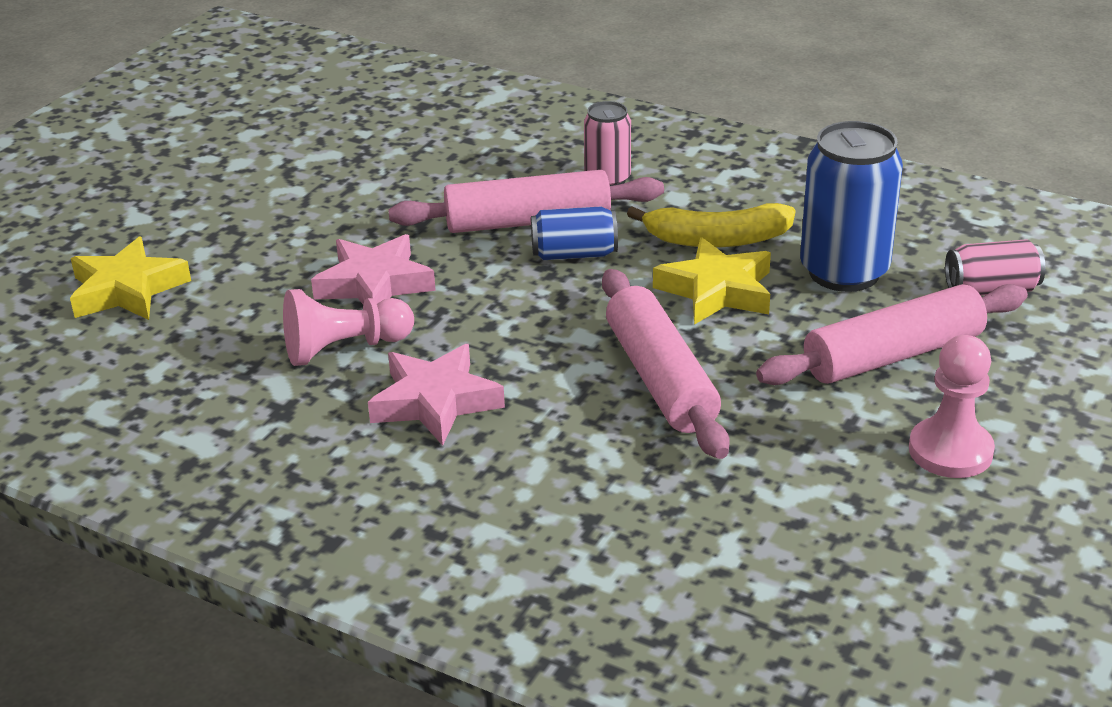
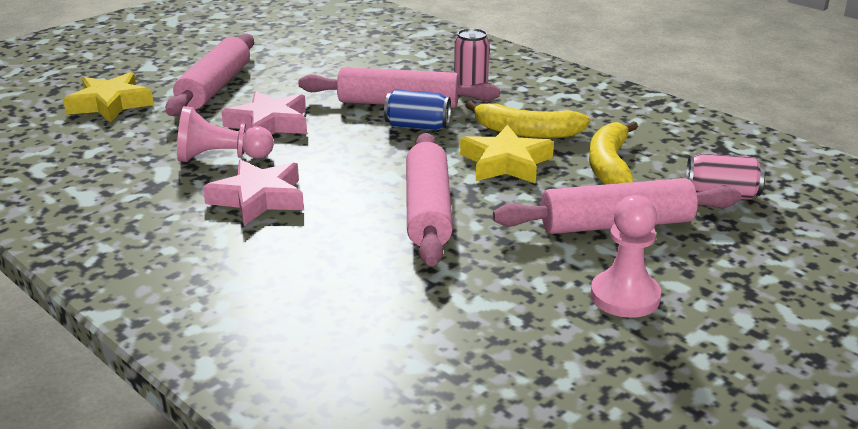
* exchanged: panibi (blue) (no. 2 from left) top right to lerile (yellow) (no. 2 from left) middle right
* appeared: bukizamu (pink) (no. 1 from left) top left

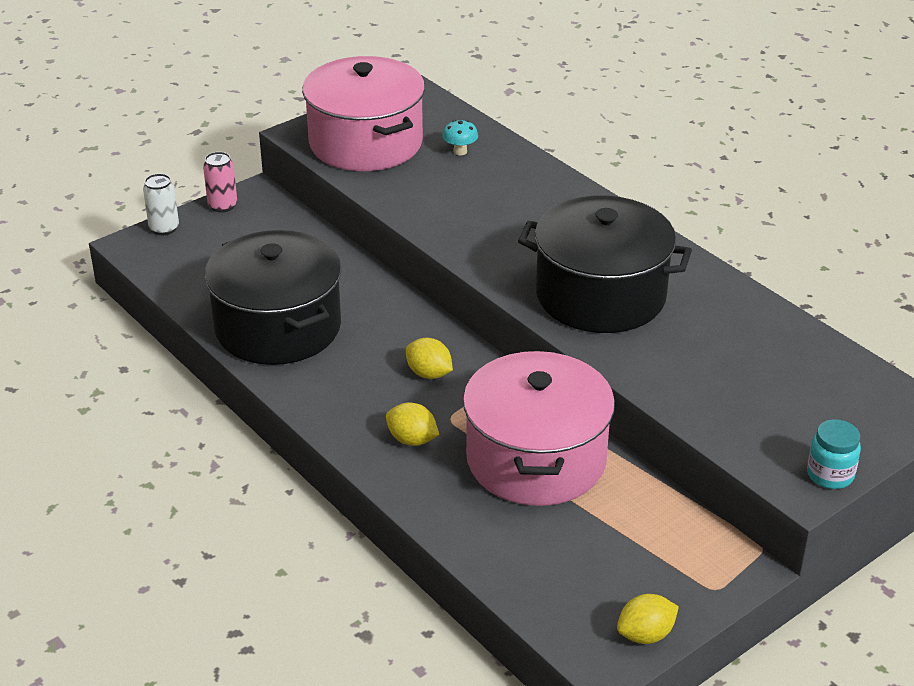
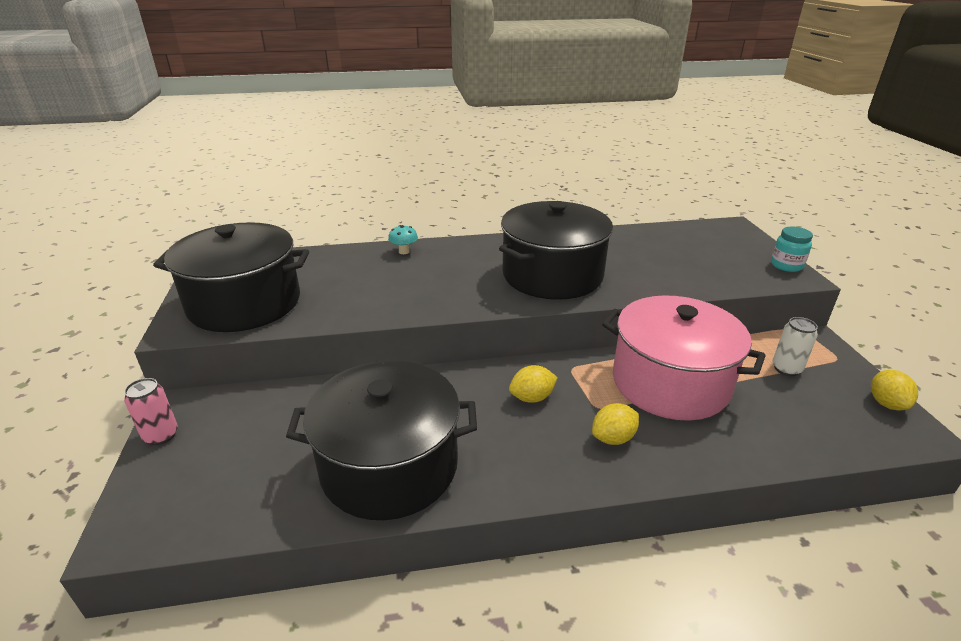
* relocated: panibi (white) top left to middle right
* colour: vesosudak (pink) (no. 1 from left) top centre to vesosudak (black) (no. 1 from left) middle left
* relocated: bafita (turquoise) top centre to centre

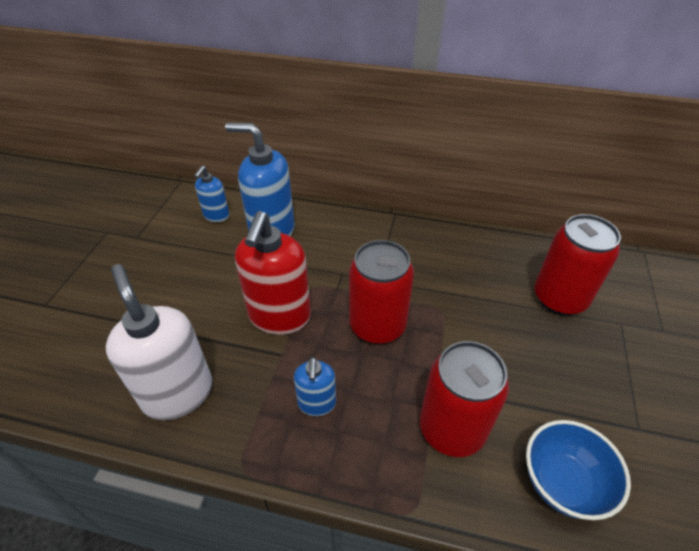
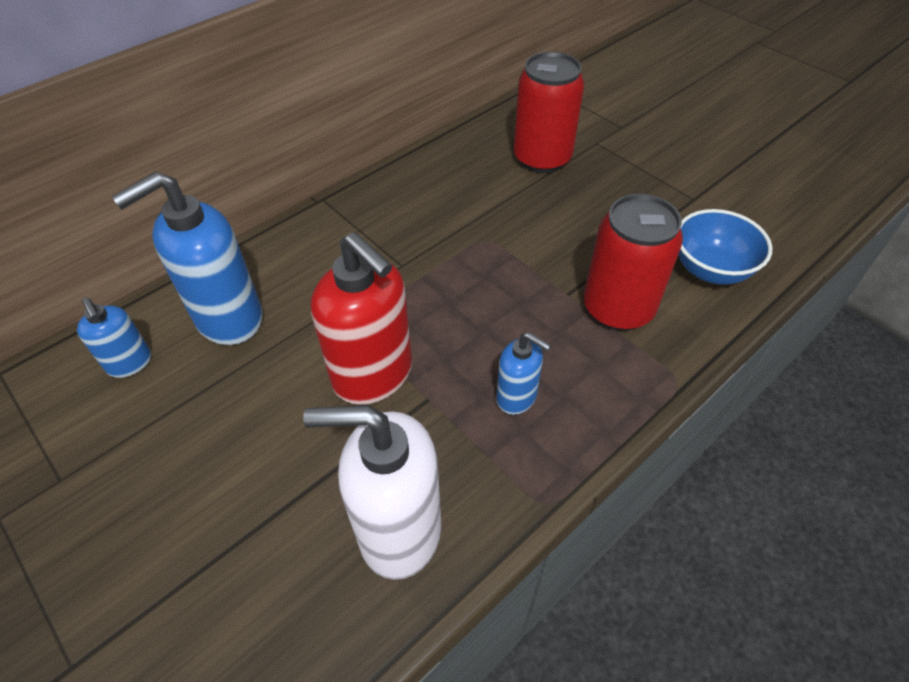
* missing: panibi (red) (no. 1 from left) centre

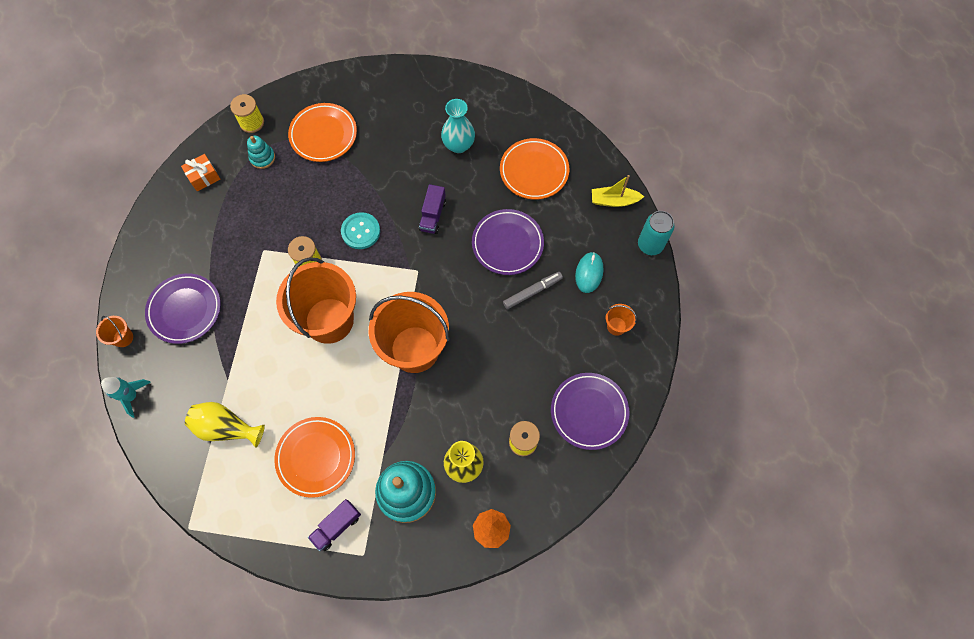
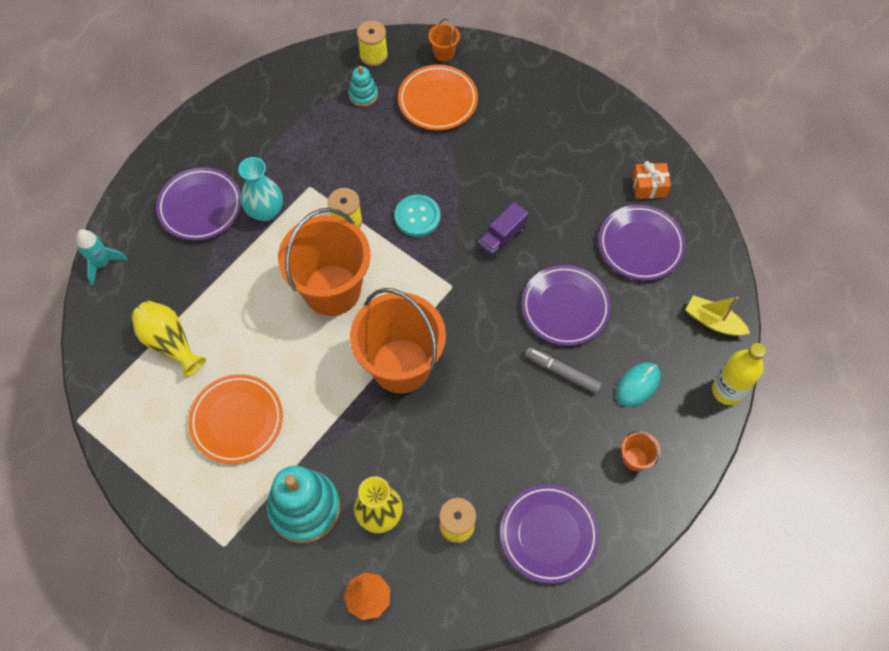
* relocated: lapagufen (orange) (no. 1 from left in the first image) middle left to lapagufen (orange) (no. 3 from left) top centre
* relocated: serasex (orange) top left to top right
* missing: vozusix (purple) (no. 1 from left) bottom centre
* relocated: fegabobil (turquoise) top centre to top left
* colour: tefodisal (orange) (no. 3 from left) top centre to tefodisal (purple) (no. 4 from left) middle right
* spun: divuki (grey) centre = centre 150 degrees counterclockwise
* exchanged: panibi (turquoise) middle right to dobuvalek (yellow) middle right

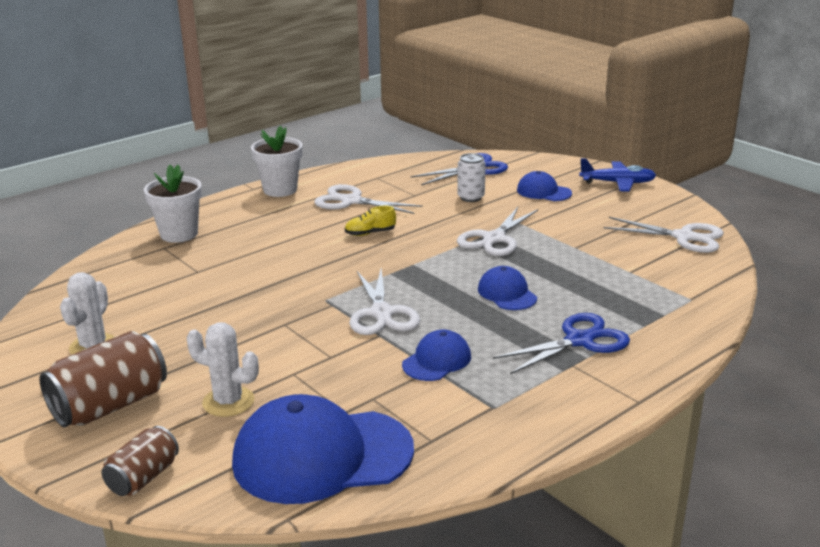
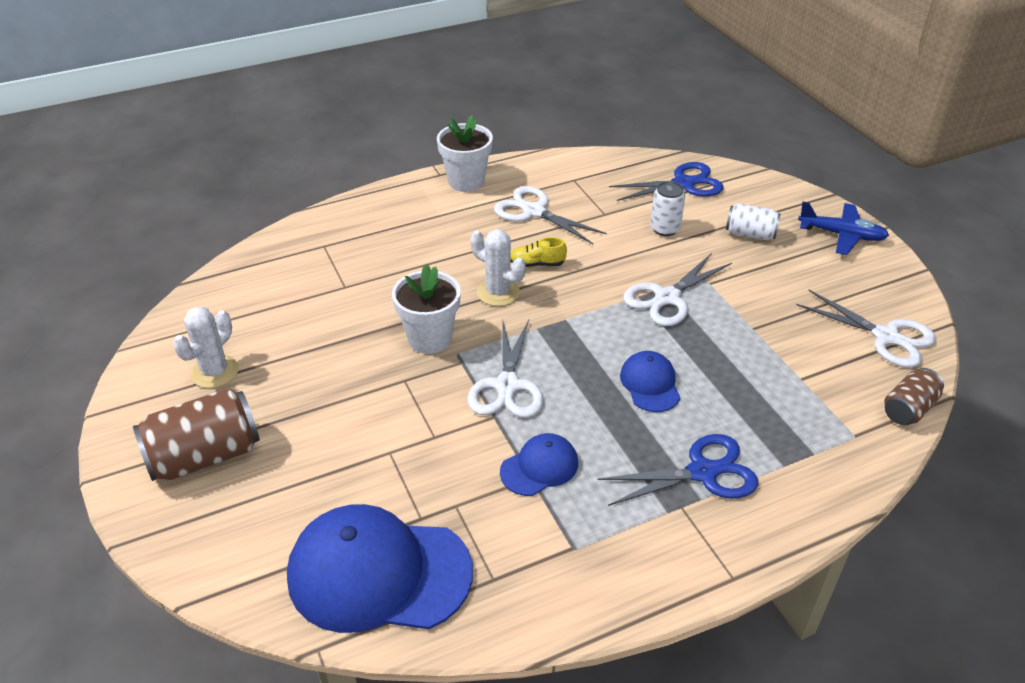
* relocated: panibi (brown) (no. 2 from left) bottom left to middle right
* relocated: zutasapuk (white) (no. 1 from left) middle left to centre
* relocated: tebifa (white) (no. 2 from left) bottom left to centre
* exchanged: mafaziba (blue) (no. 4 from left) centre to panibi (white) (no. 2 from left) top right

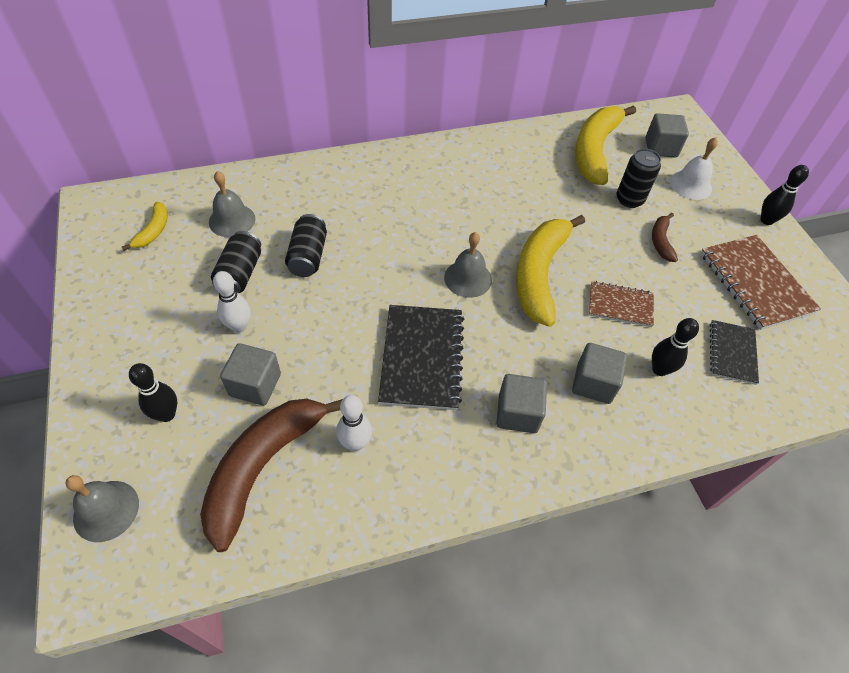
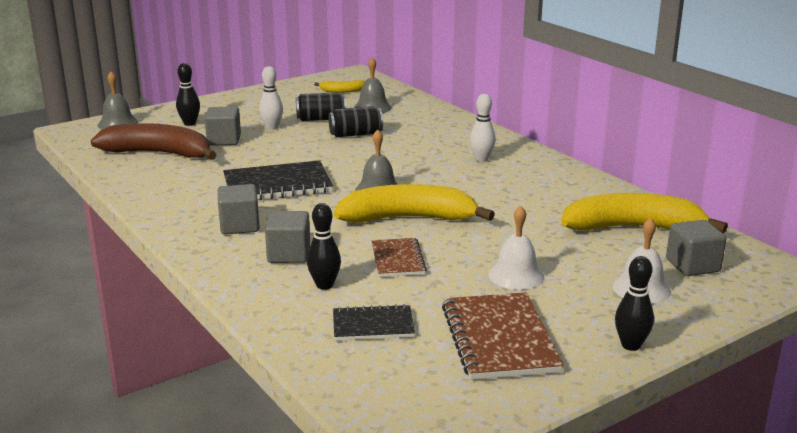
* relocated: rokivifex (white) (no. 2 from left) centre to top centre
* missing: panibi (black) (no. 3 from left) top right
* exchanged: lerile (brown) (no. 2 from left) middle right to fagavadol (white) (no. 1 from left) centre
* spun: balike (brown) (no. 2 from left) middle right = bottom centre 60 degrees counterclockwise

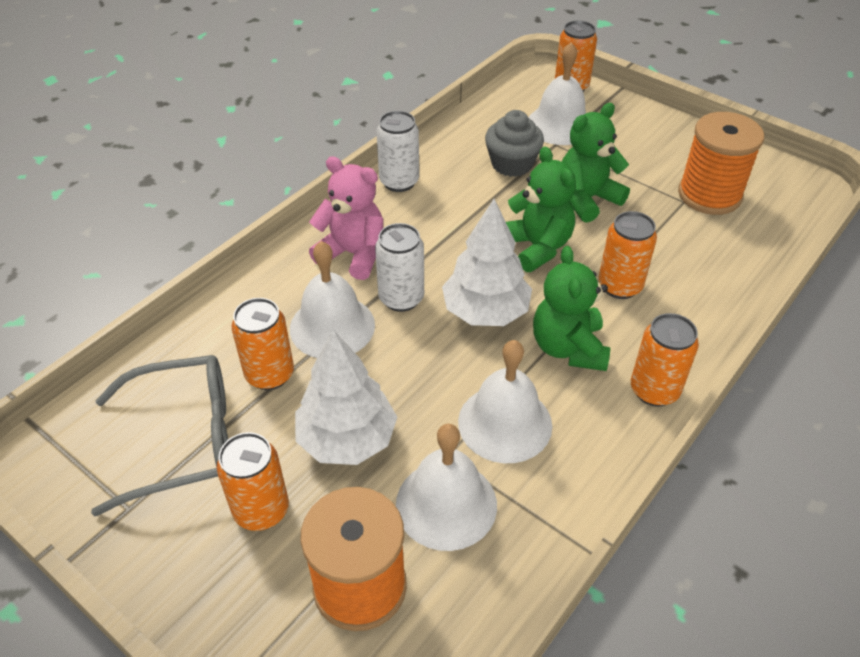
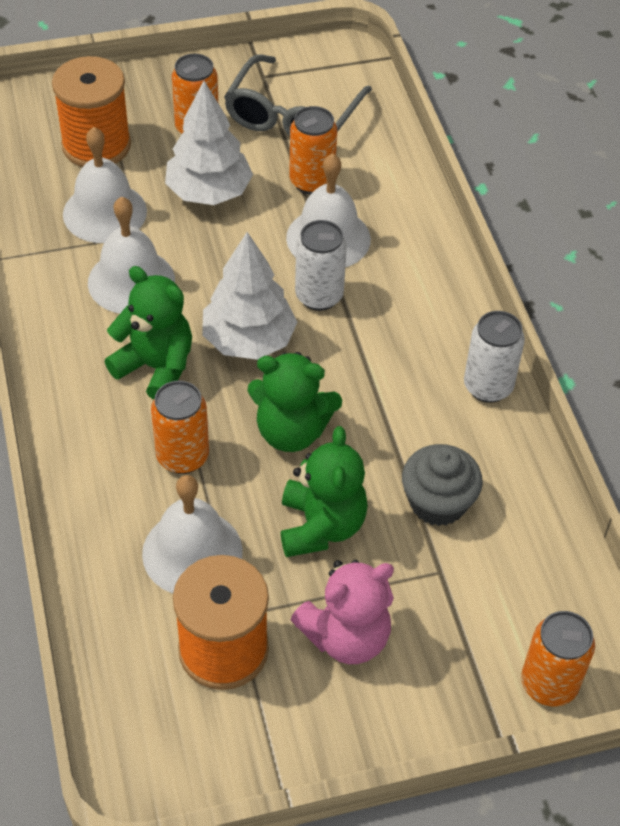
* relocated: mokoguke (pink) top centre to bottom centre
* relocated: fagavadol (white) (no. 4 from left in the first image) top centre to fagavadol (white) (no. 3 from left) middle left
* missing: panibi (orange) (no. 5 from left) middle right

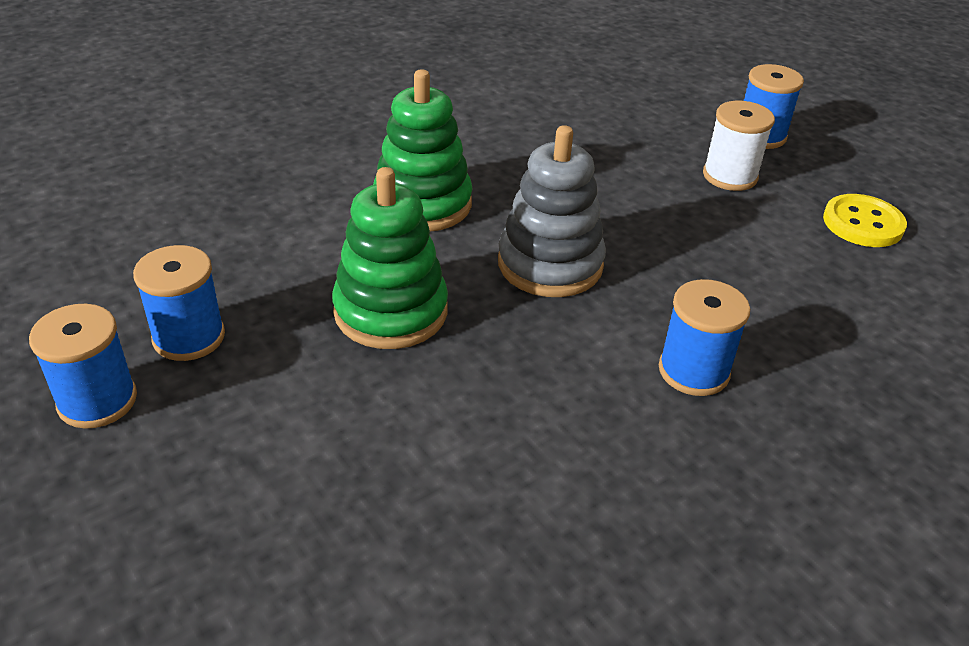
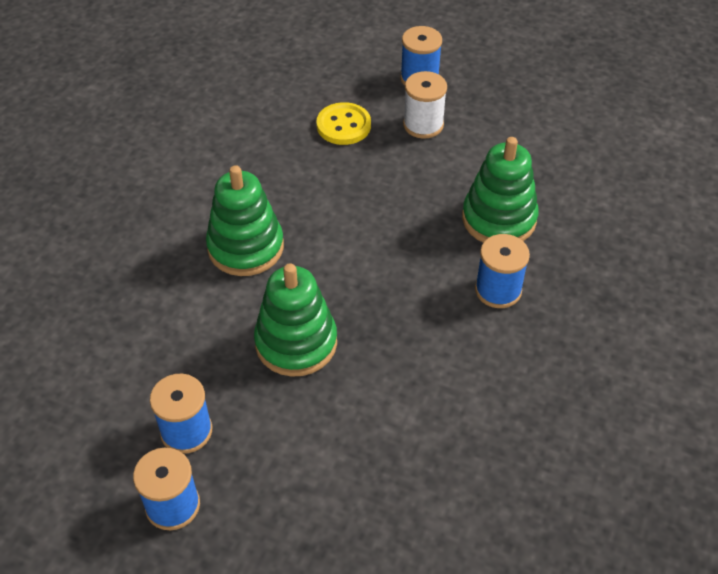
* missing: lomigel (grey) top centre
* relocated: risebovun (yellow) middle right to top centre
* appeared: lomigel (green) (no. 3 from left) top right

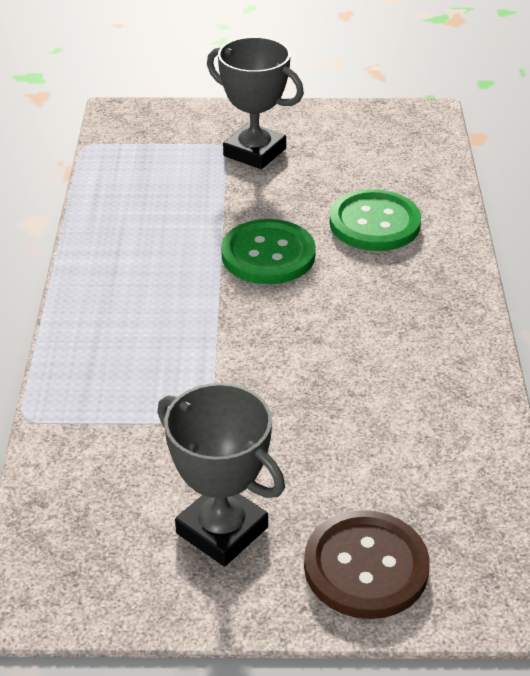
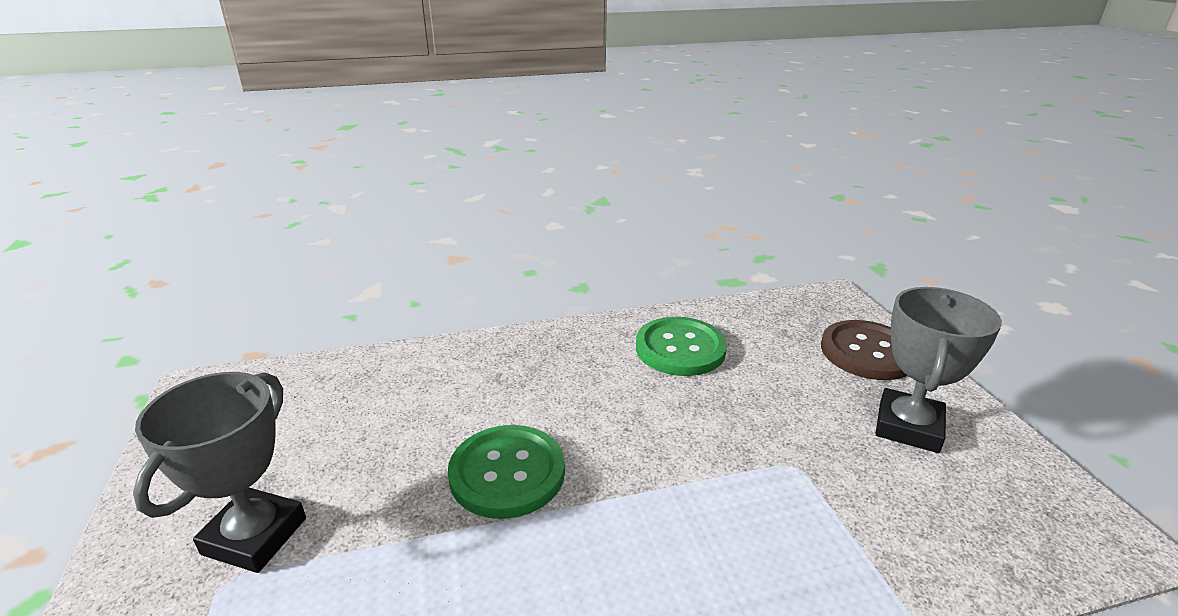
* relocated: risebovun (green) (no. 2 from left) top right to centre

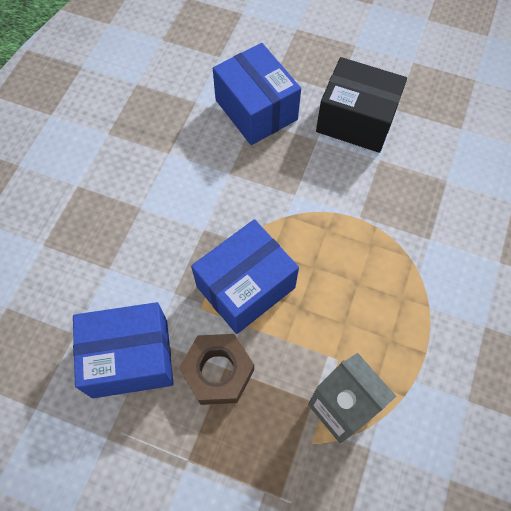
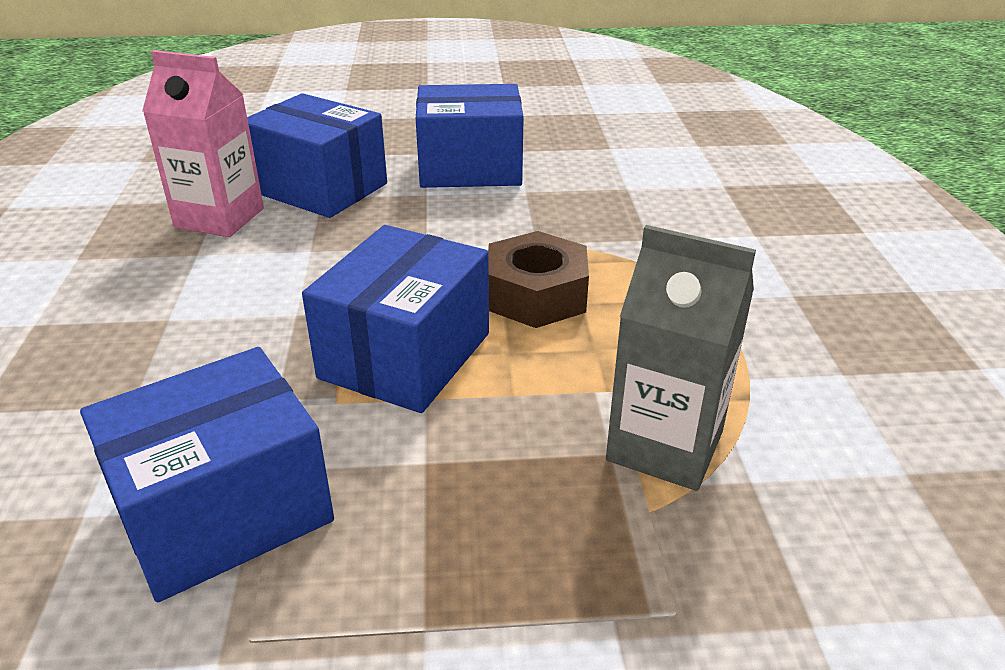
* relocated: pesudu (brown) bottom centre to centre
* colour: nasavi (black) top right to nasavi (blue) (no. 4 from left) top centre
* appeared: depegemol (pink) top left

